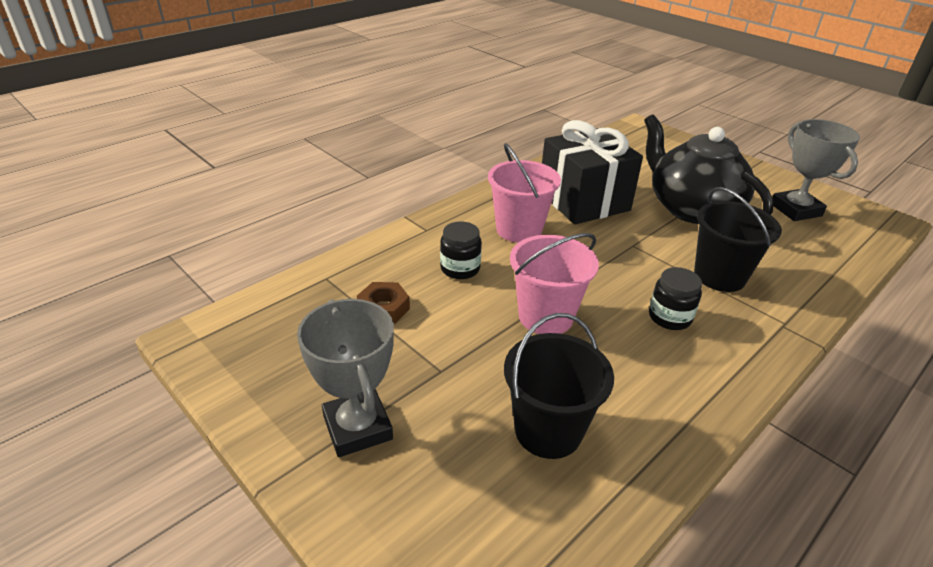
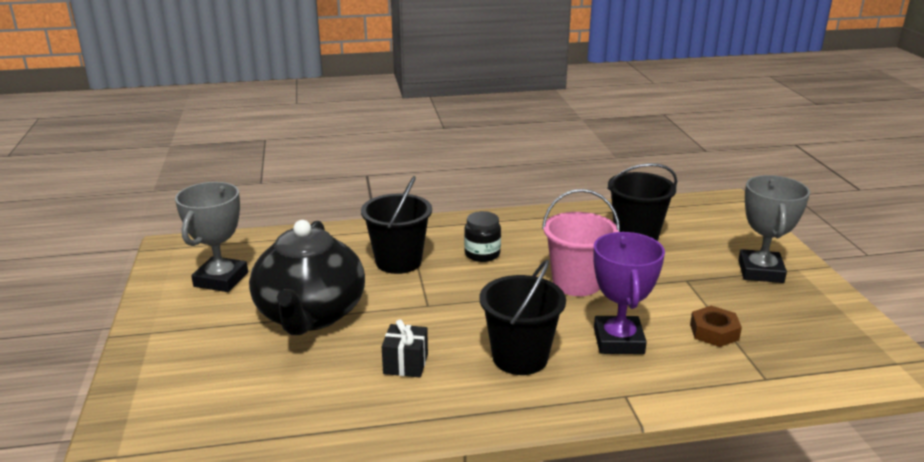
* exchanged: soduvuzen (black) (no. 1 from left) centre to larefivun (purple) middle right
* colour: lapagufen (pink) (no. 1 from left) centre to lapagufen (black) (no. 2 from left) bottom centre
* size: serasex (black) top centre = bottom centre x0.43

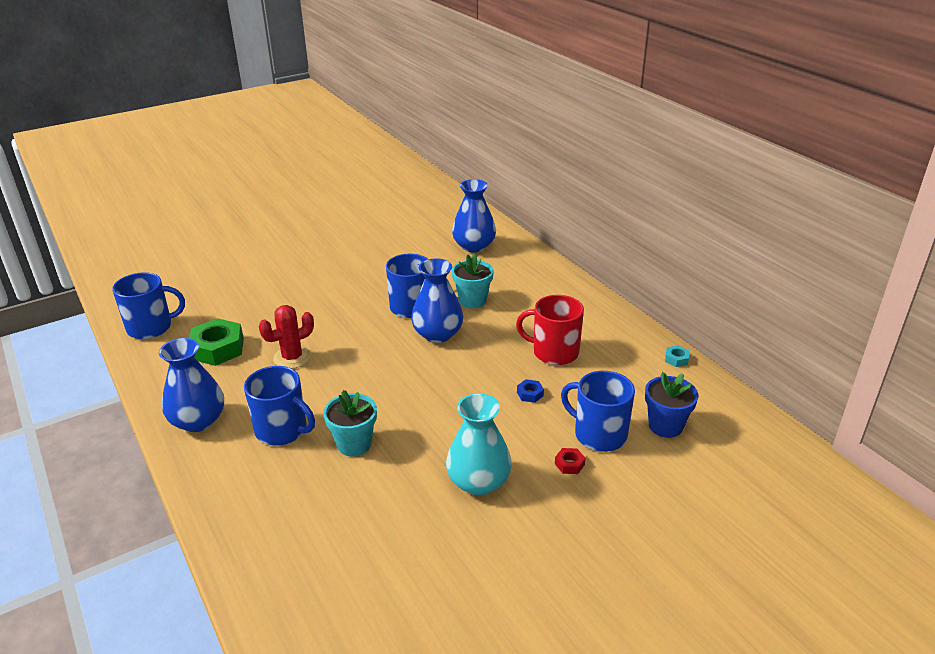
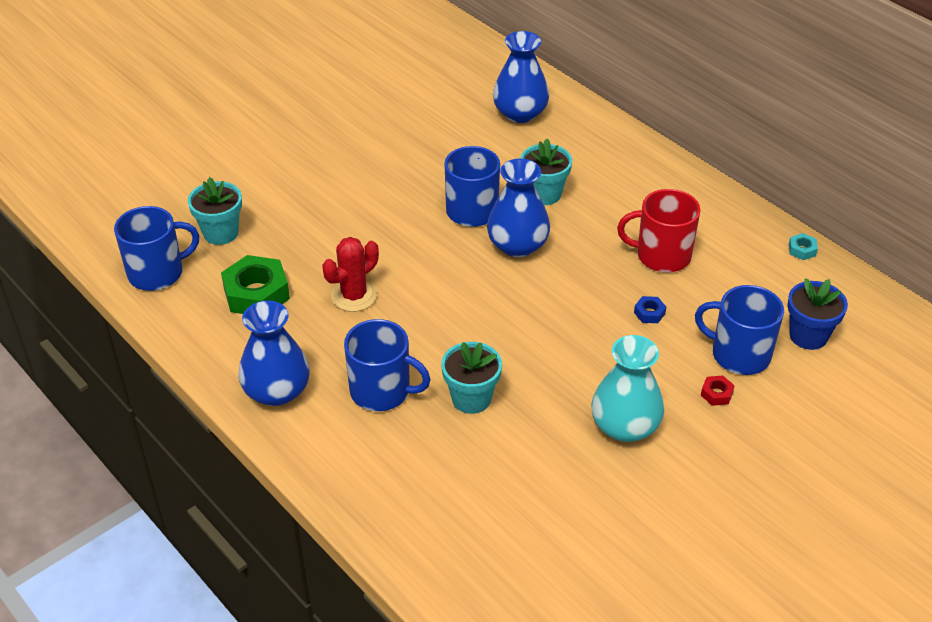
* appeared: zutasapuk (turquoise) (no. 1 from left) middle left

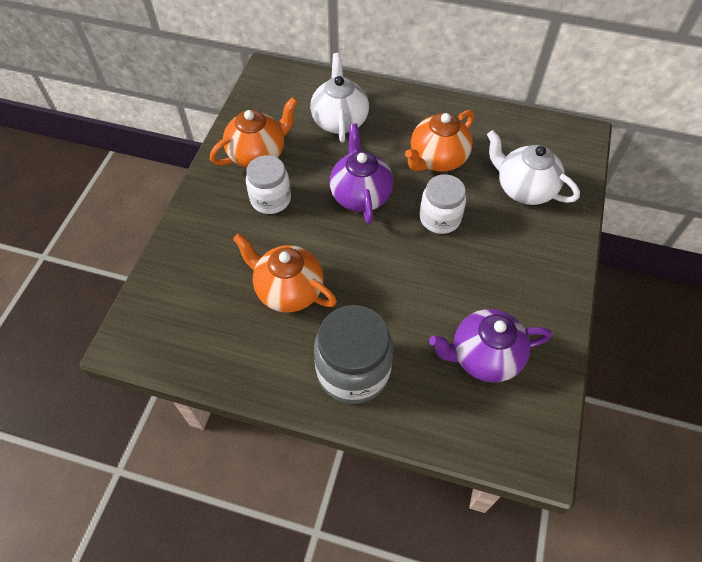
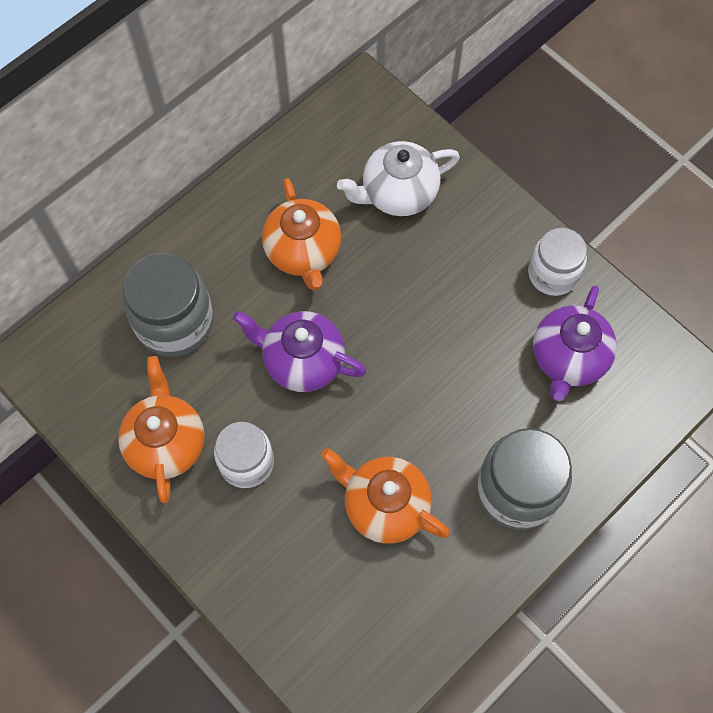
* spun: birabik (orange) (no. 2 from left in the first image) centre = bottom centre 60 degrees clockwise
* exchanged: birabik (white) (no. 1 from left) top centre to soduvuzen (grey) (no. 1 from left) middle left
* relocated: soduvuzen (white) (no. 2 from left) centre to middle right

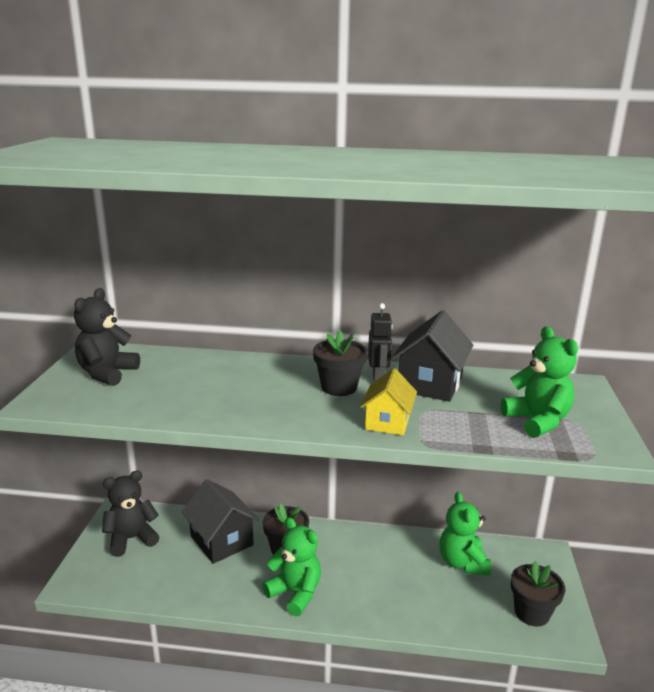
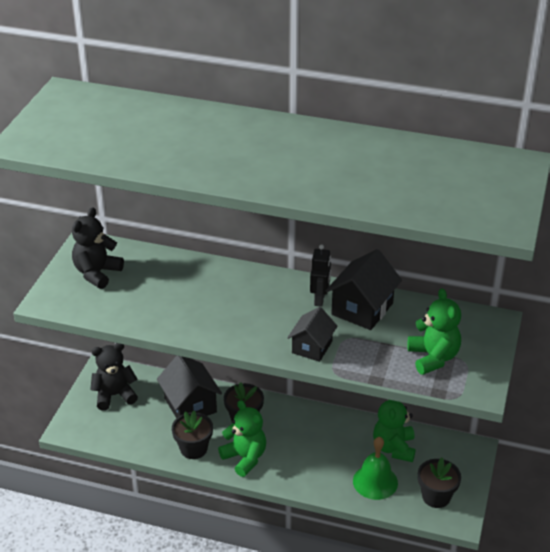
* relocated: zutasapuk (black) (no. 2 from left in the first image) centre to zutasapuk (black) (no. 1 from left) bottom centre
* colour: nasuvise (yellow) centre to nasuvise (black) (no. 2 from left) centre
* appeared: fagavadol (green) bottom right

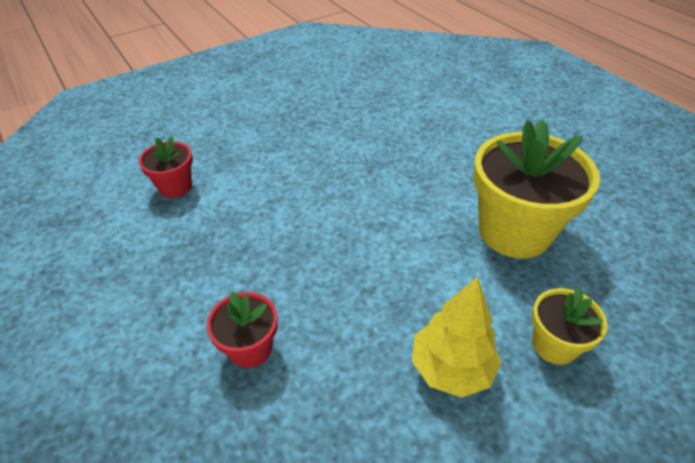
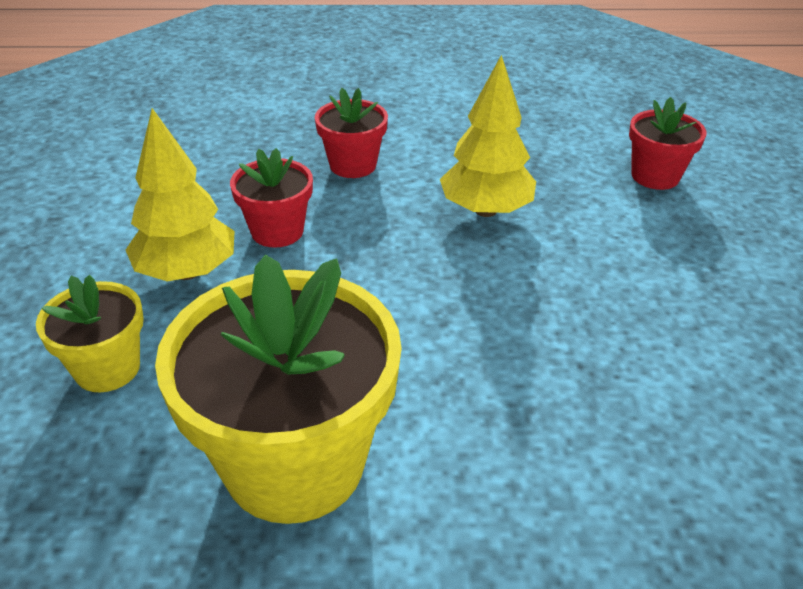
* appeared: zutasapuk (red) (no. 1 from left) centre
* appeared: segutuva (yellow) (no. 2 from left) top centre

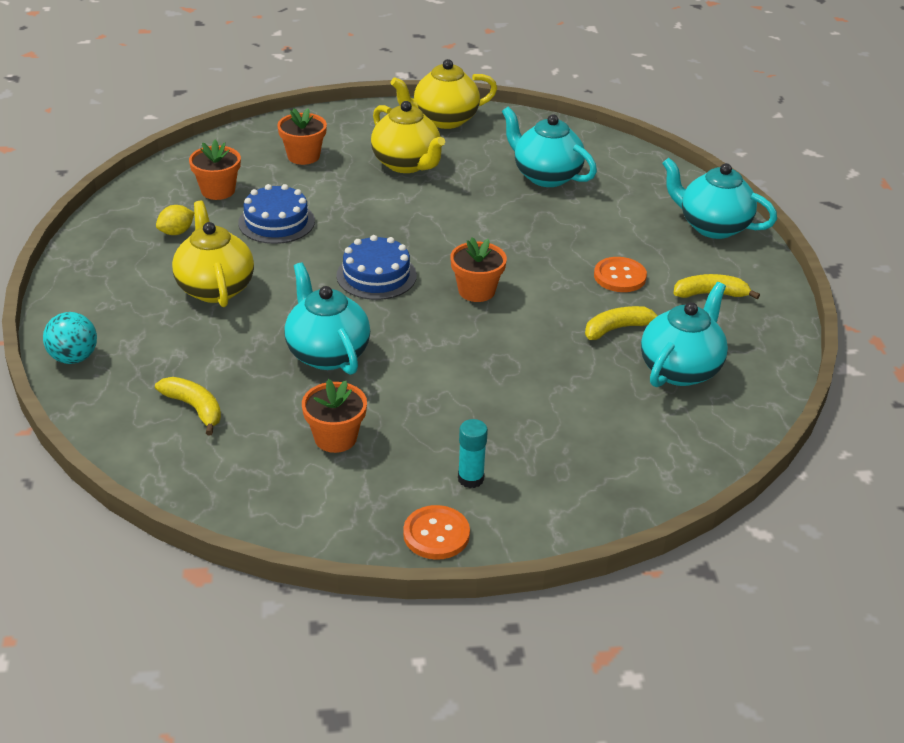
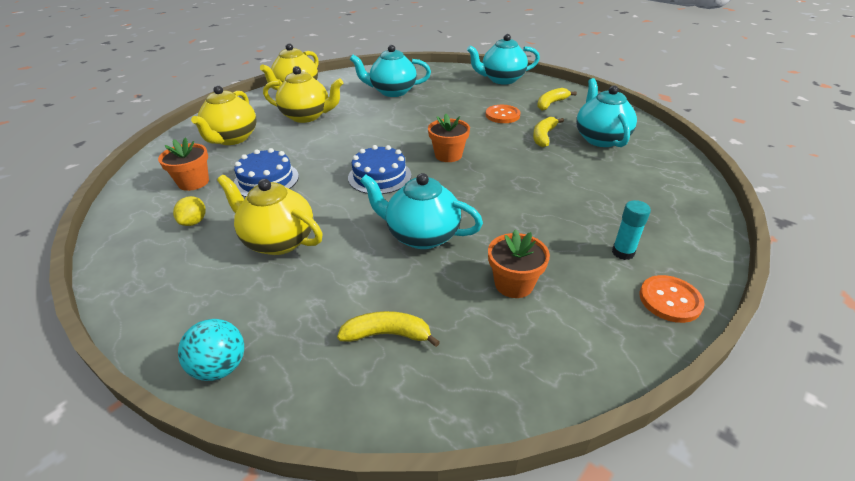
* exchanged: zutasapuk (orange) (no. 2 from left) top centre to birabik (yellow) (no. 1 from left) top left

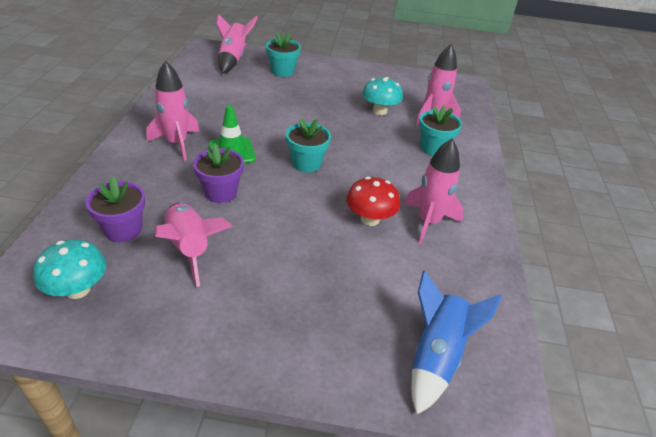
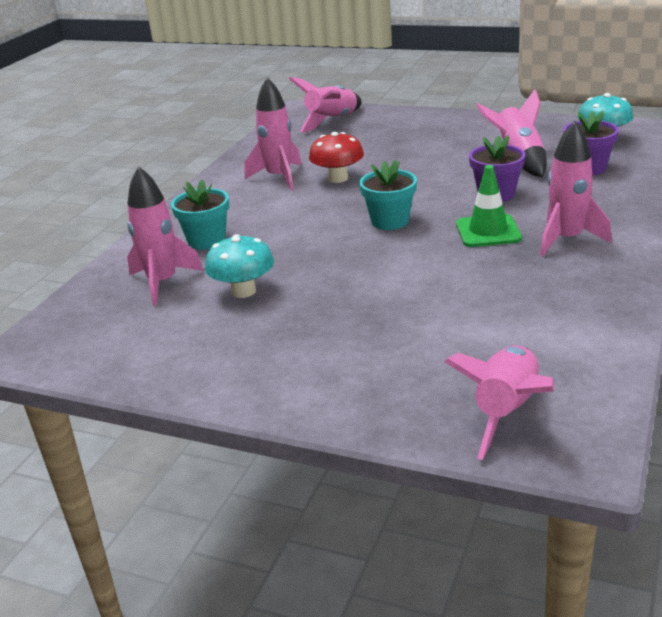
* missing: zutasapuk (turquoise) (no. 1 from left) top centre
* colour: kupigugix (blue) bottom right to kupigugix (pink) (no. 3 from left) top centre

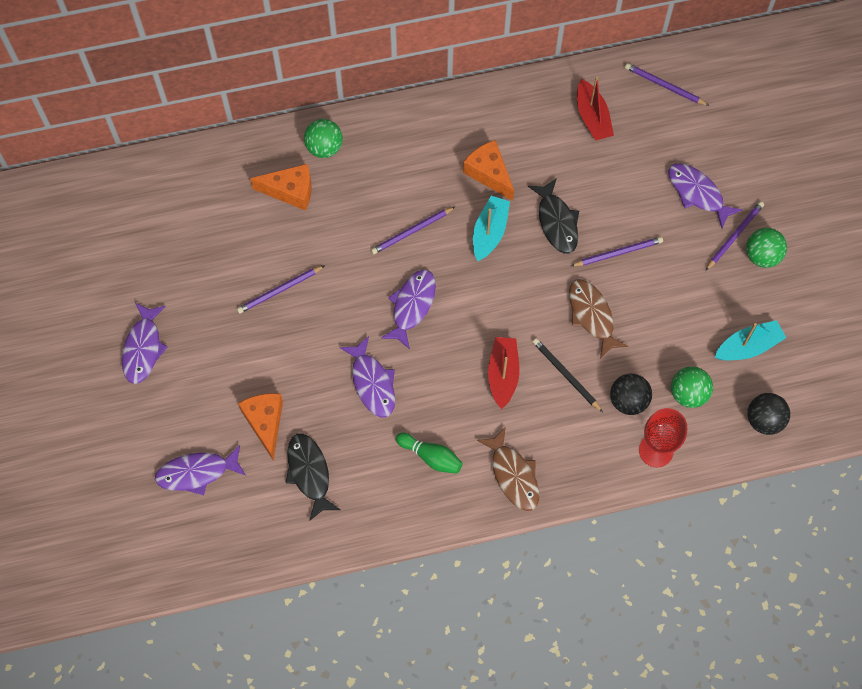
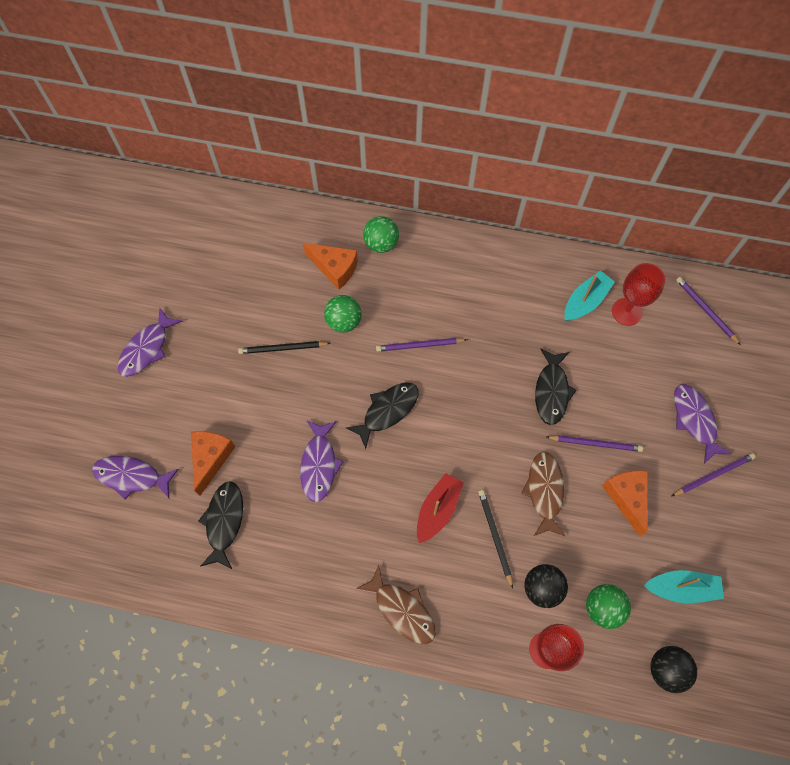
* colour: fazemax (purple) (no. 1 from left) middle left to fazemax (black) (no. 1 from left) centre
* colour: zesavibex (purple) (no. 4 from left) centre to zesavibex (black) (no. 2 from left) centre
* missing: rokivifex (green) centre
* relocated: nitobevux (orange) (no. 3 from left) top centre to middle right
* relocated: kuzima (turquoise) (no. 1 from left) top centre to middle right
* spun: zesavibex (brown) (no. 1 from left) bottom centre = bottom centre 45 degrees counterclockwise
* exchanged: kuzima (red) (no. 2 from left) top right to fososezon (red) (no. 2 from left) middle right
* relocated: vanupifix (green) (no. 3 from left in the first image) middle right to vanupifix (green) (no. 1 from left) centre

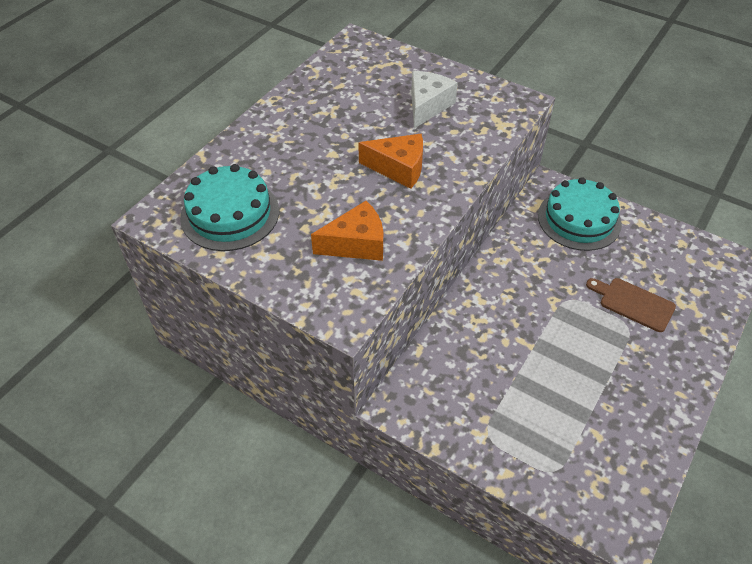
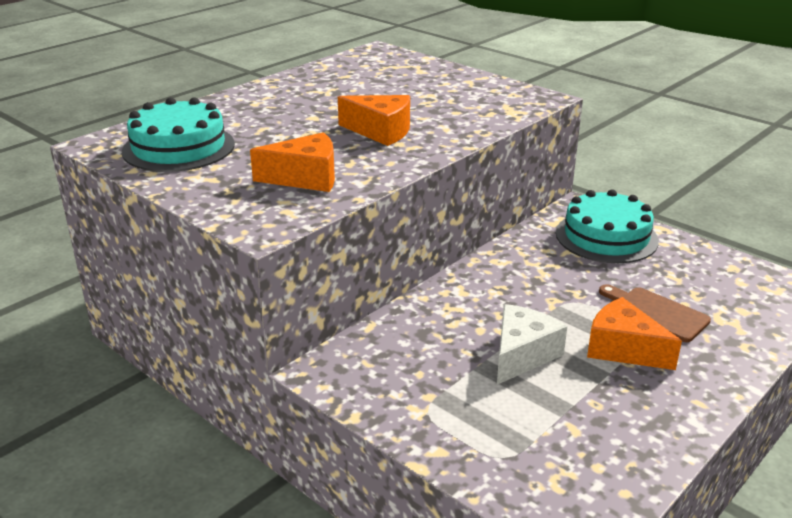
* relocated: nitobevux (white) top centre to middle right
* appeared: nitobevux (orange) (no. 3 from left) middle right

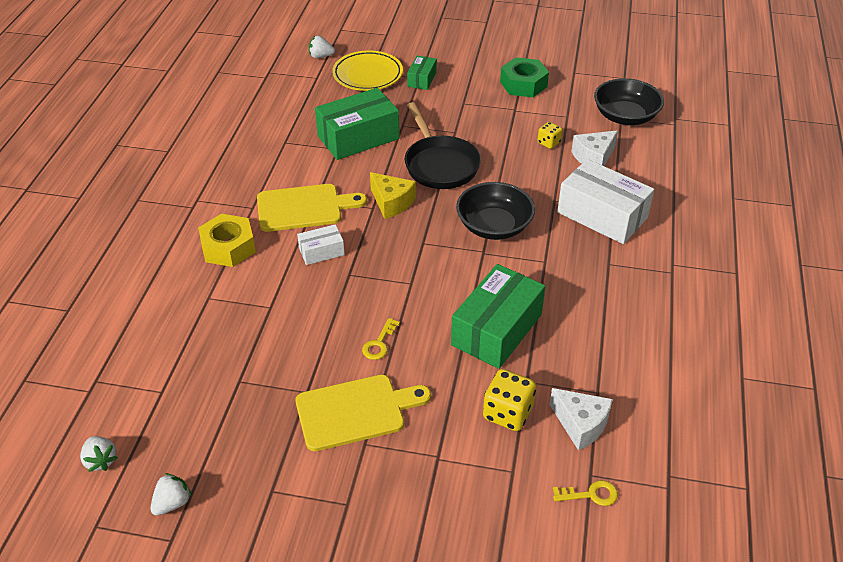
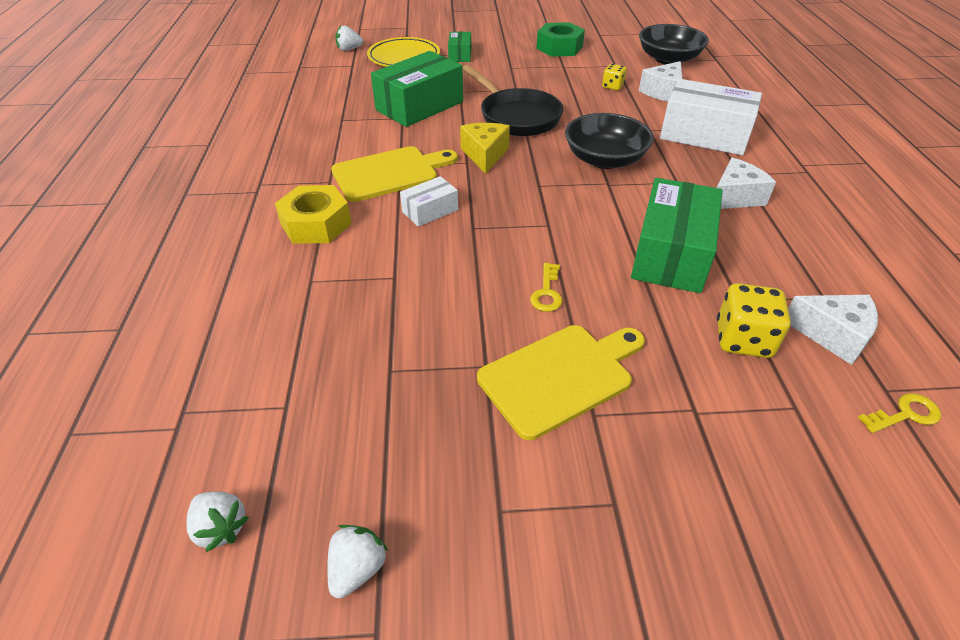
* spun: nitobevux (yellow) centre = top centre 120 degrees counterclockwise
* appeared: nitobevux (white) (no. 2 from left) top right

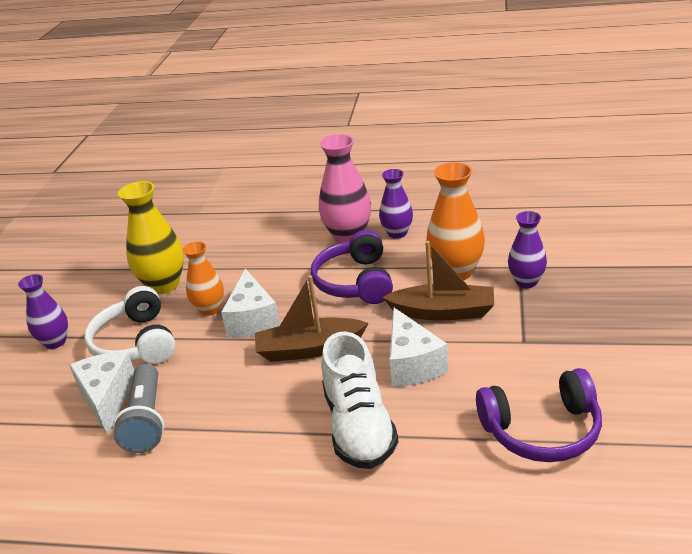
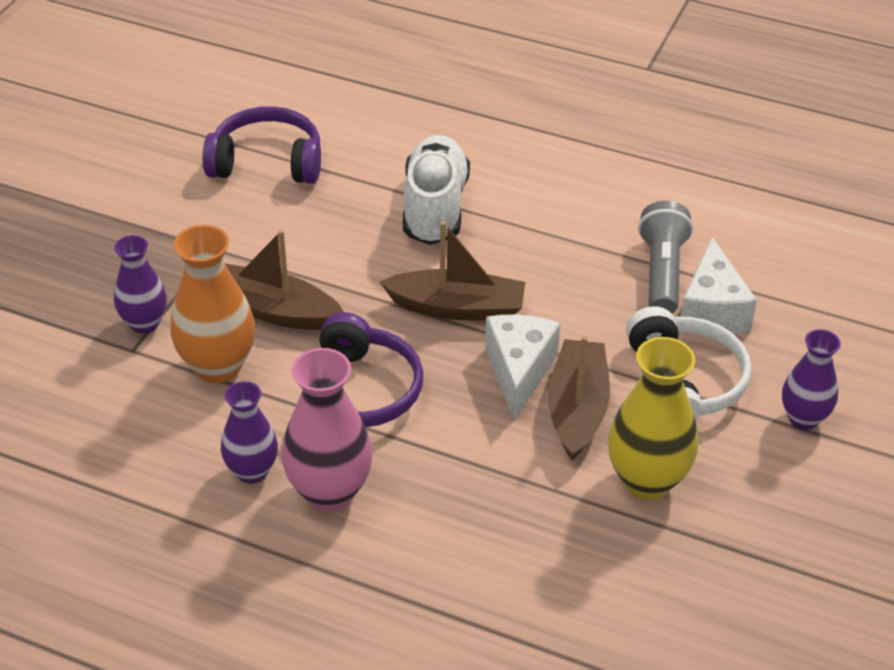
* exchanged: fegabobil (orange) (no. 1 from left) middle left to kuzima (brown) (no. 3 from left) centre
* missing: nitobevux (white) (no. 3 from left) centre

